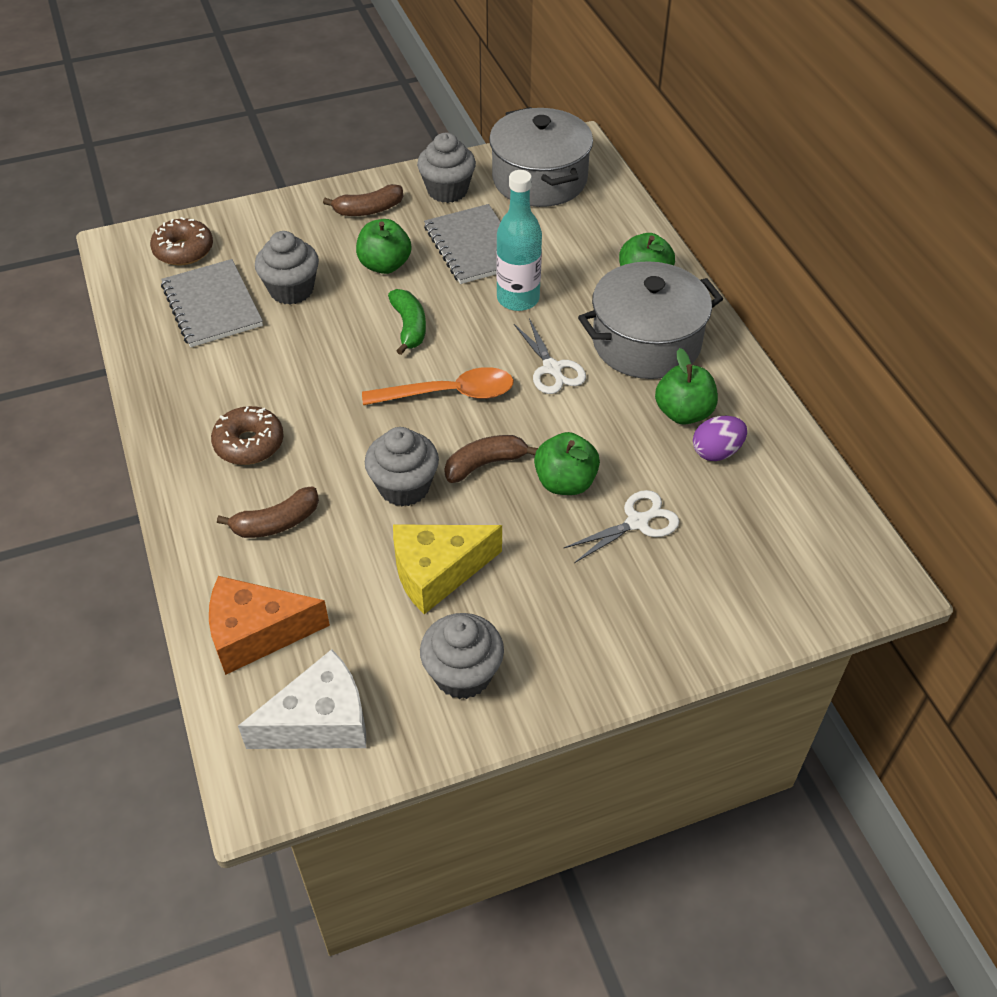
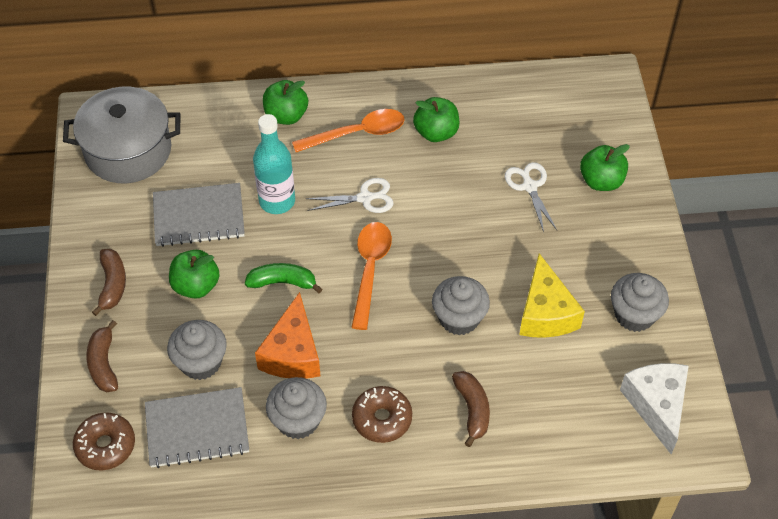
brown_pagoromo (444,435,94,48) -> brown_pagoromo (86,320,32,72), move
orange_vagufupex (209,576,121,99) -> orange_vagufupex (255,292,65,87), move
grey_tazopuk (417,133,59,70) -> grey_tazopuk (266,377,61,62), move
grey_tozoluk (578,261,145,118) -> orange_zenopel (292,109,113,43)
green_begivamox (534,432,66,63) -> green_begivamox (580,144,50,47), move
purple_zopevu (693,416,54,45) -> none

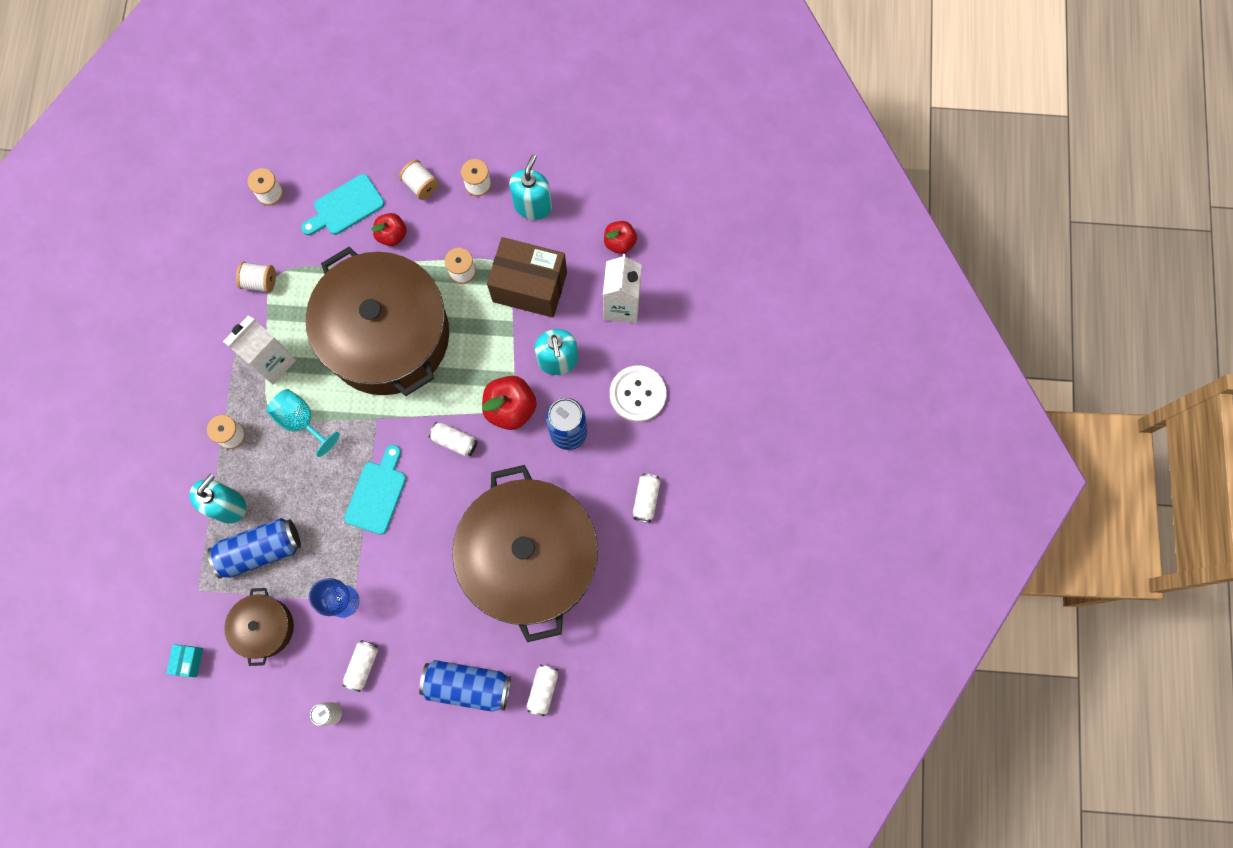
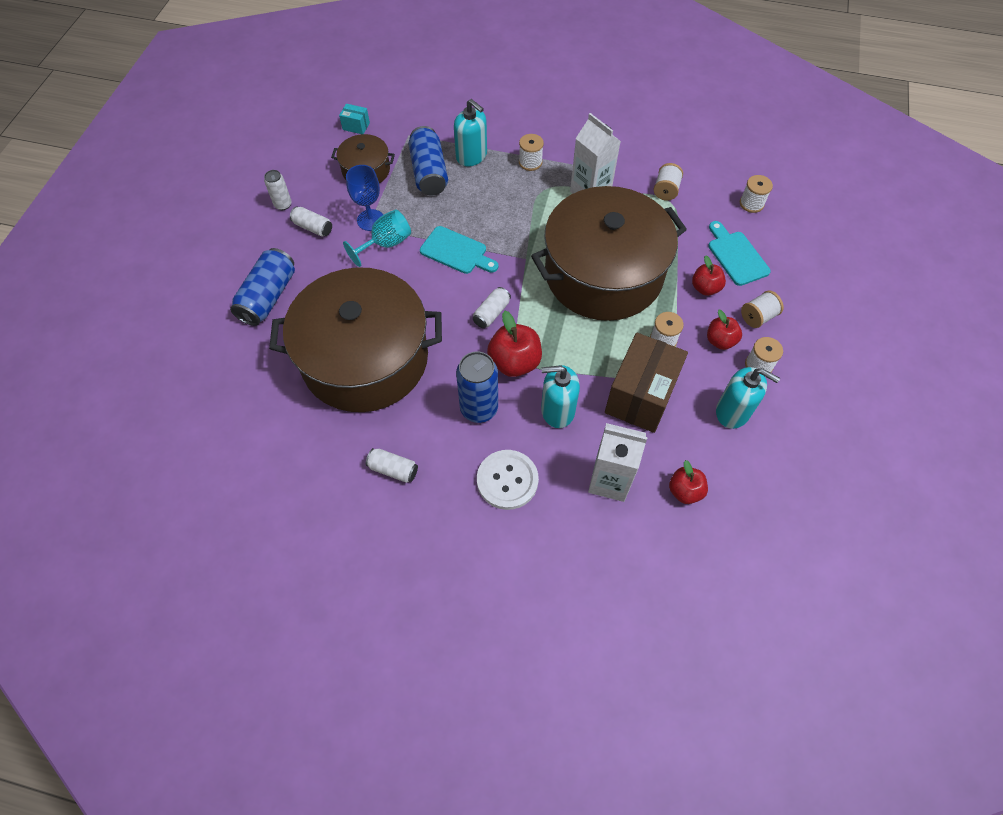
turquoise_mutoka (266,389,74,68) -> turquoise_mutoka (343,209,68,58), move
none -> red_begivamox (707,310,35,40)
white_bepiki (526,664,32,52) -> none

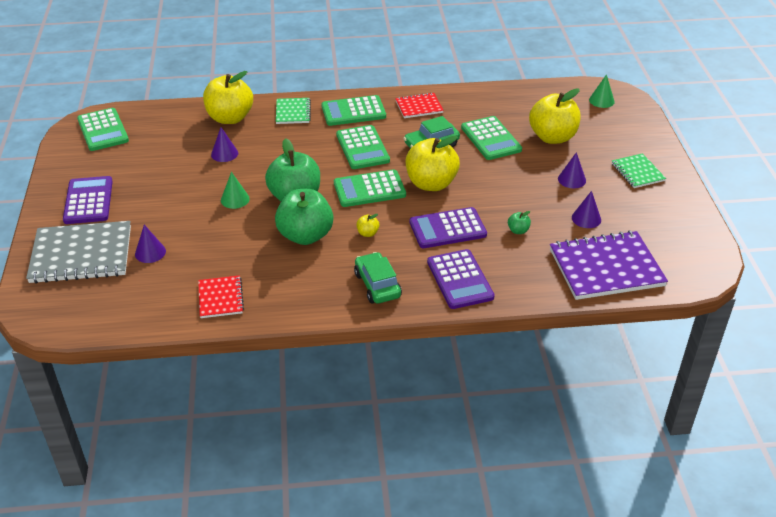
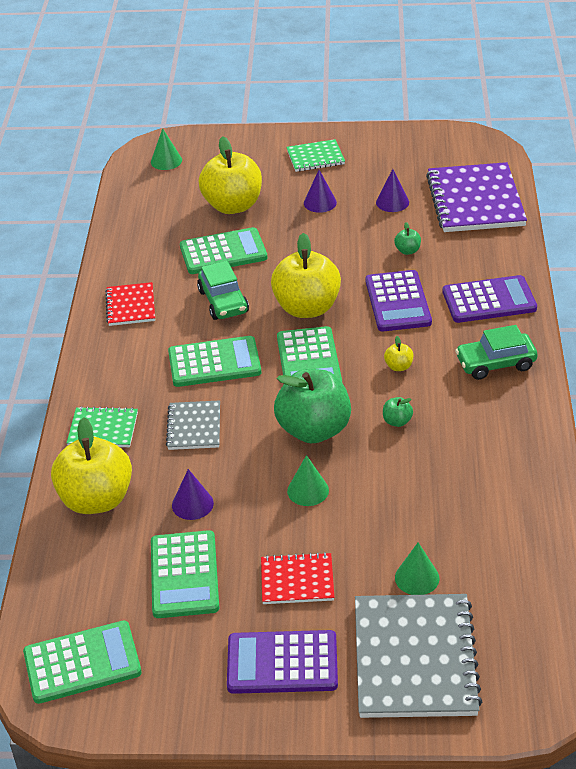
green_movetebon (321,95,65,31) -> green_movetebon (151,530,68,88), move
none -> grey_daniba (166,400,54,50)
red_daniba (198,275,46,43) -> red_daniba (261,552,74,52), move
green_begivamox (275,189,58,56) -> green_begivamox (383,397,30,30), x0.40
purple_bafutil (135,225,31,38) -> green_bafutil (395,542,44,53)

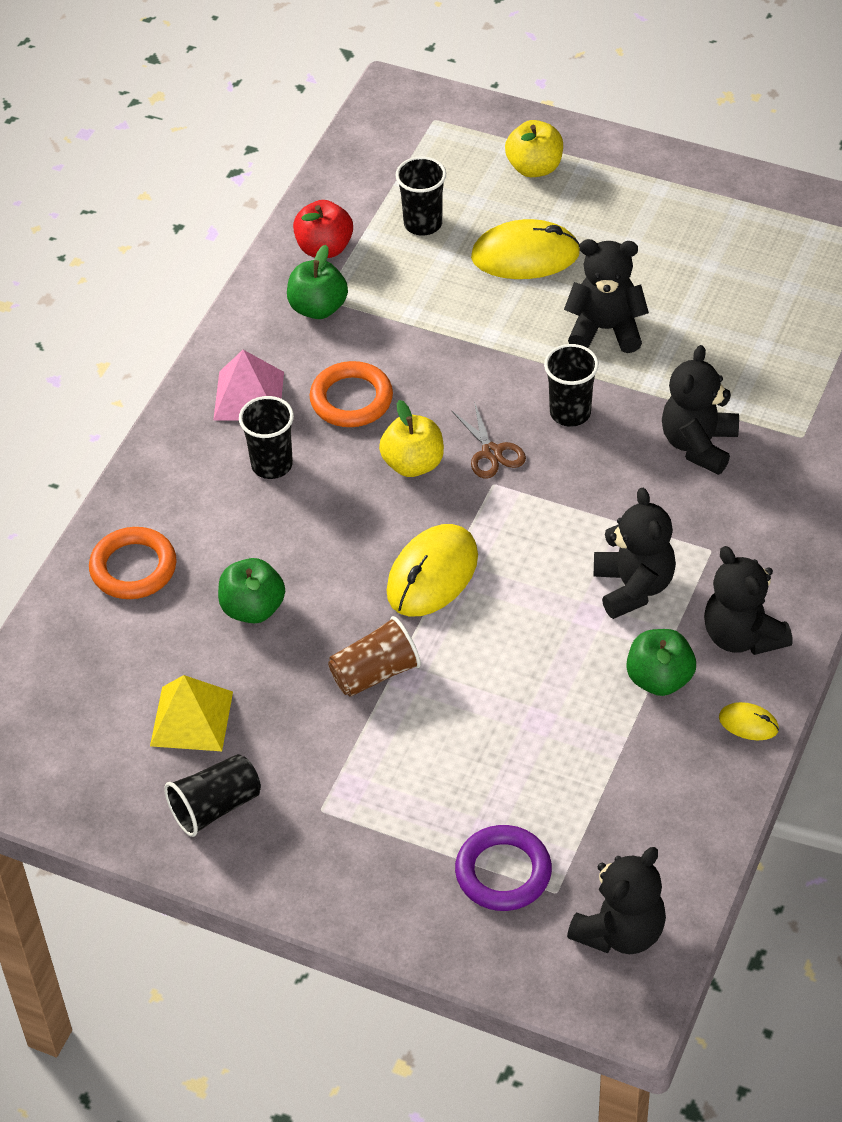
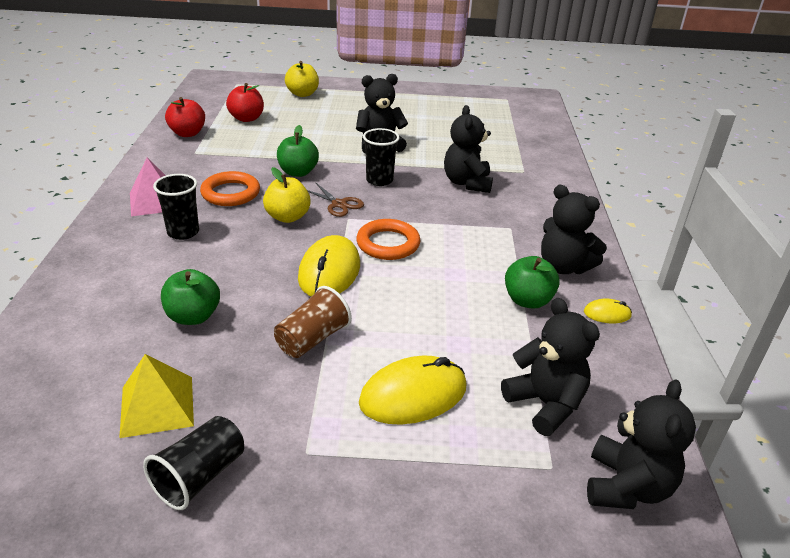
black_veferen (396,156,50,80) -> red_begivamox (226,83,38,39)
green_begivamox (287,245,61,74) -> green_begivamox (277,125,42,52), move
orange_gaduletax (89,527,88,72) -> orange_gaduletax (356,219,65,41), move
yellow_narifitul (471,219,109,60) -> yellow_narifitul (359,356,107,69), move
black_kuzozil (594,488,82,131) -> black_kuzozil (501,298,99,138), move
purple_gaduletax (455,825,97,86) -> none

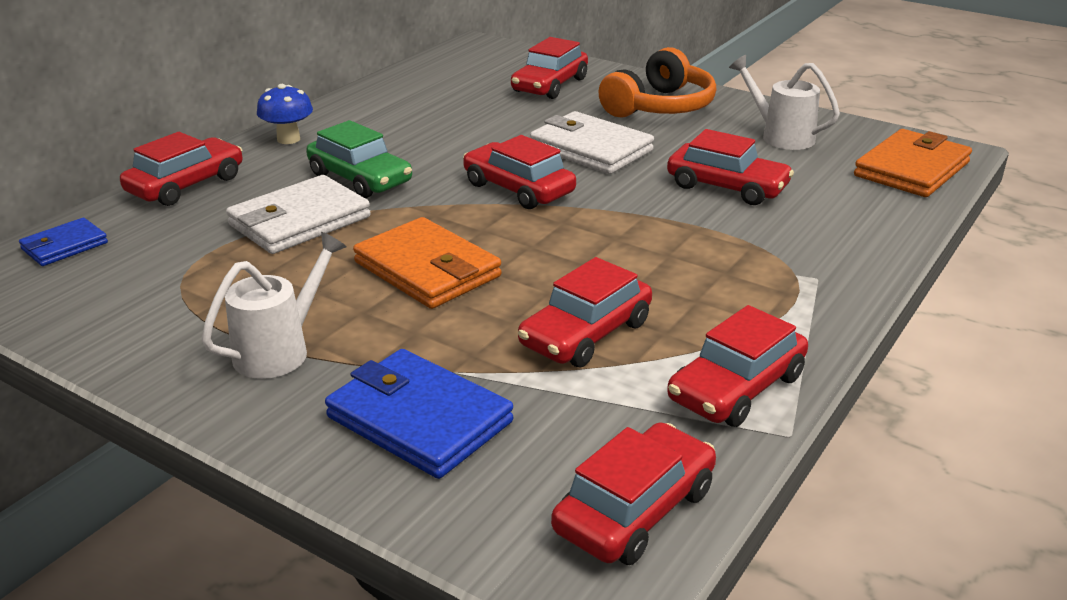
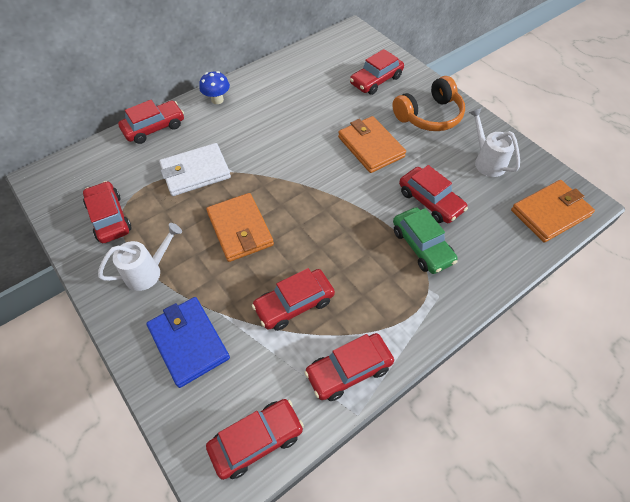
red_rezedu (463,135,113,74) -> red_rezedu (83,181,48,62), move
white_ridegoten (530,111,124,63) -> orange_ridegoten (338,116,68,57)
green_rezedu (306,120,106,78) -> green_rezedu (393,207,65,67), move
blue_ridegoten (19,218,89,48) -> none

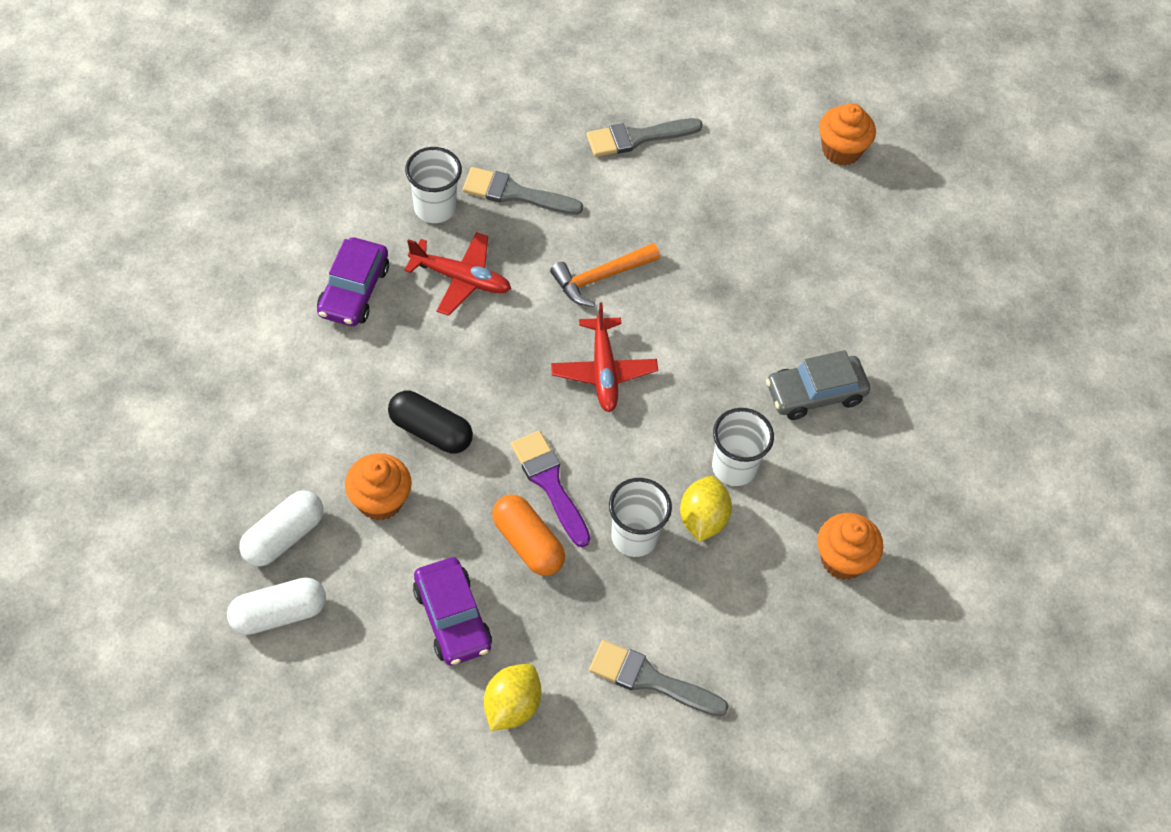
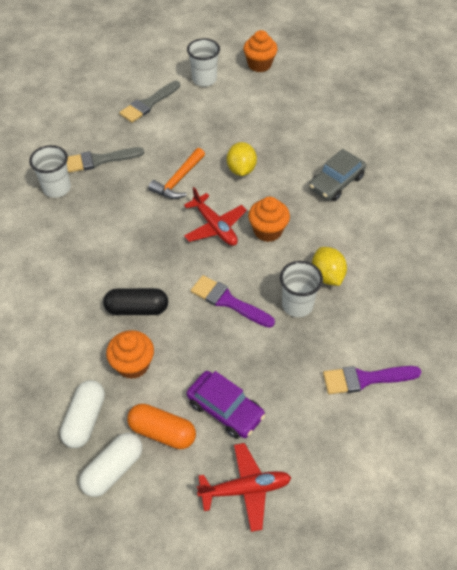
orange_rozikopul (492,495,73,81) -> orange_rozikopul (127,404,69,45), move
white_veferen (712,408,62,78) -> white_veferen (187,38,33,49), move
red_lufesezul (404,232,107,84) -> red_lufesezul (197,443,95,89), move
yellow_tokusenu (484,664,57,67) -> yellow_tokusenu (227,142,30,34), move
orange_tazopuk (817,513,66,67) -> orange_tazopuk (248,197,42,45), move
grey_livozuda (589,640,140,77) -> purple_livozuda (323,366,99,28)
purple_rezedu (317,237,72,89) -> none

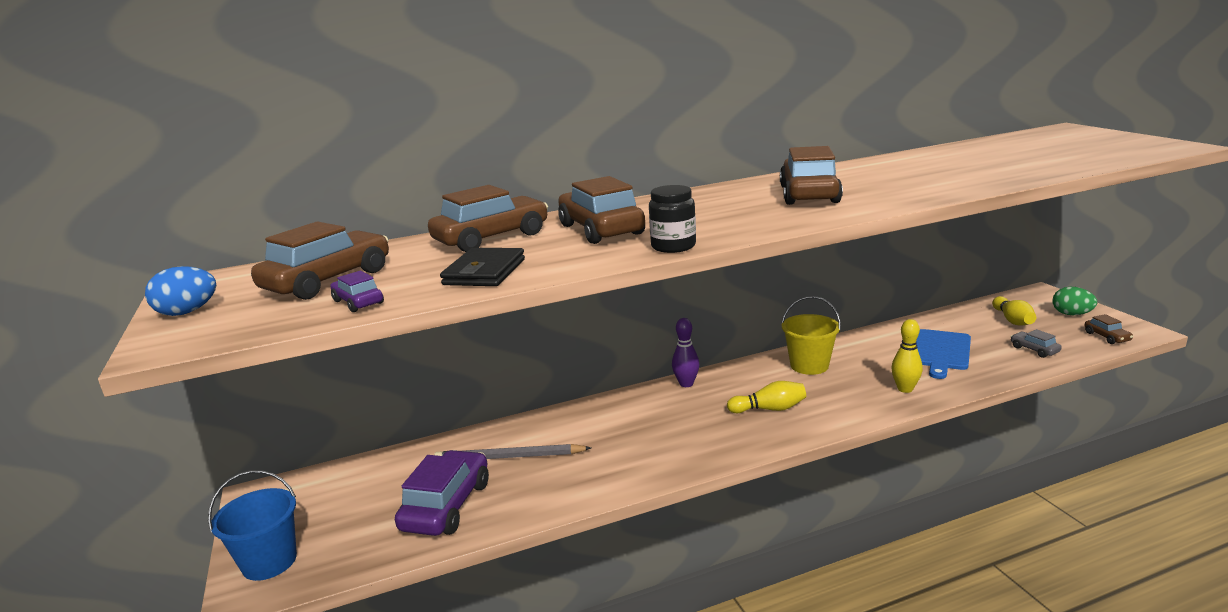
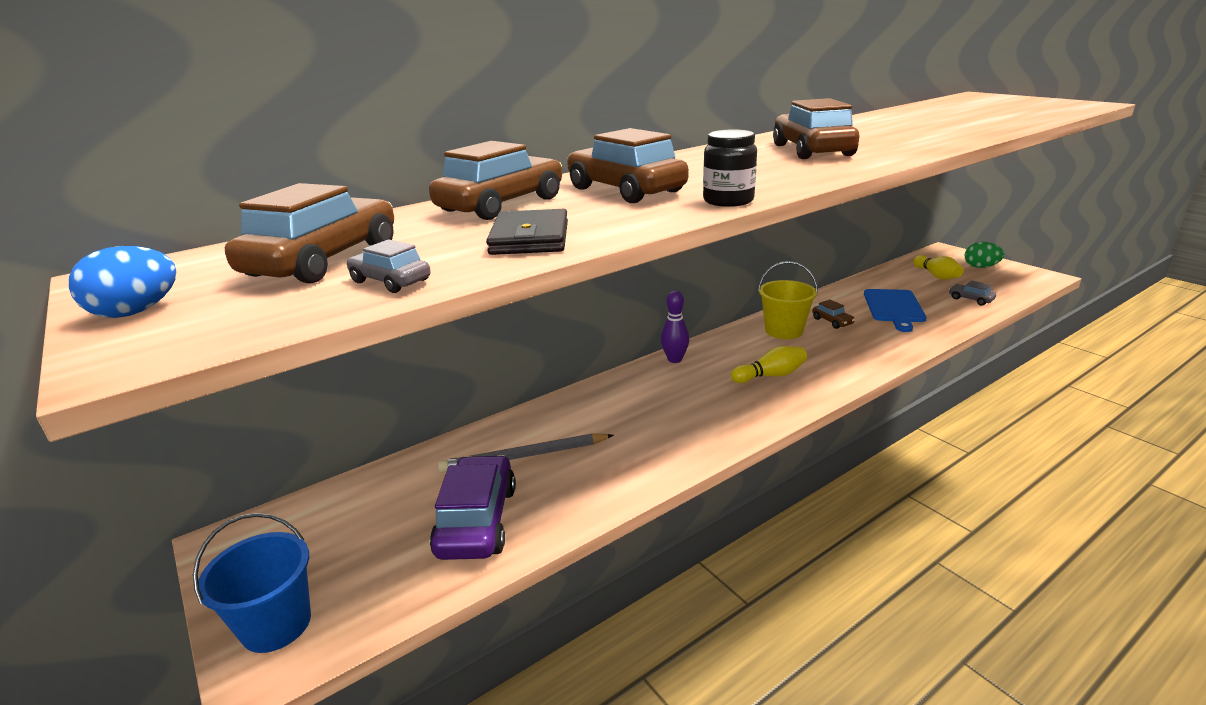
purple_rezedu (330,271,54,41) -> grey_rezedu (346,239,85,54)
brown_rezedu (1084,314,49,30) -> brown_rezedu (812,299,43,30), move
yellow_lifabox (891,319,32,74) -> none

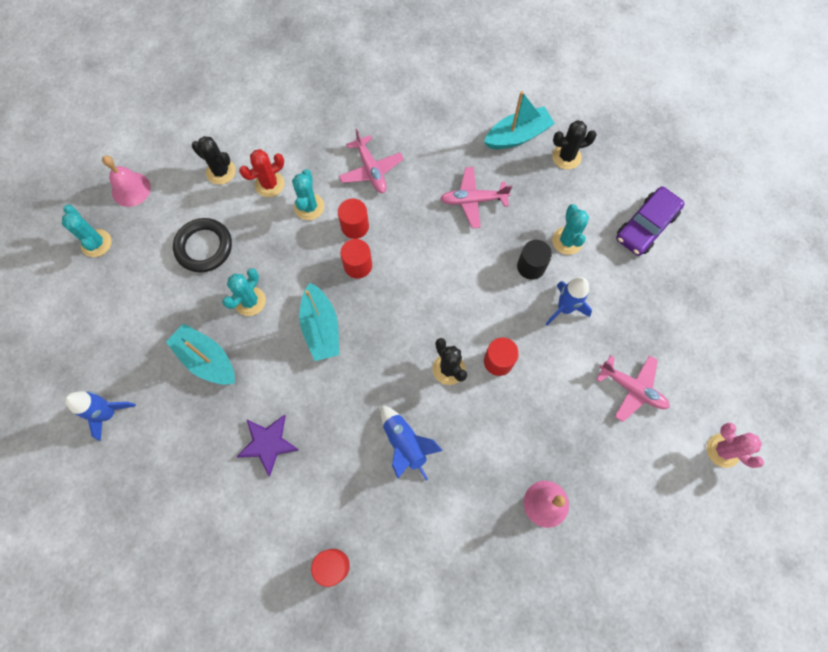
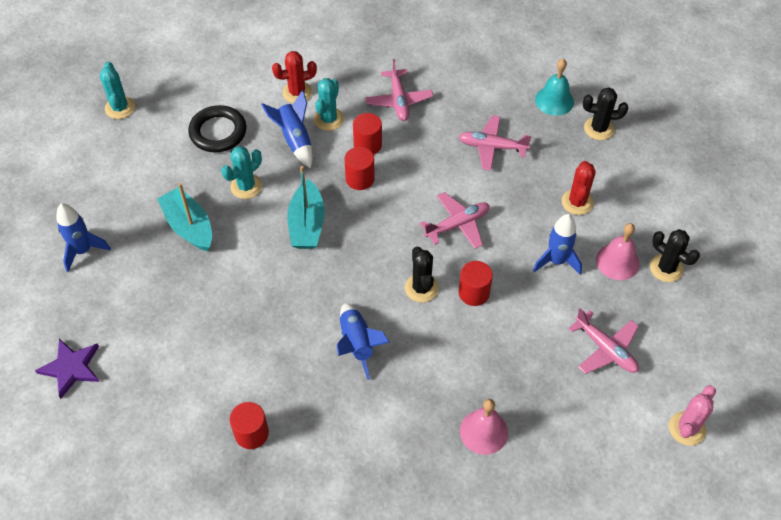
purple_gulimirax (236,415,63,62) -> purple_gulimirax (35,339,65,60), move
none -> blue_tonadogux (261,90,52,78)
none -> pink_lufesezul (420,192,70,57)
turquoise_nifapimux (484,91,71,58) -> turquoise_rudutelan (535,59,39,57)
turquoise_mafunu (552,204,37,51) -> red_mafunu (562,161,34,54)
pink_rudutelan (102,155,49,52) -> pink_rudutelan (596,223,44,57), move
black_mafunu (192,136,44,49) -> black_mafunu (650,229,50,53), move
pink_mafunu (707,423,57,45) -> pink_mafunu (669,385,47,61), 60 degrees clockwise
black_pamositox (517,240,35,40) -> none
purple_rezedu (616,186,69,70) -> none

